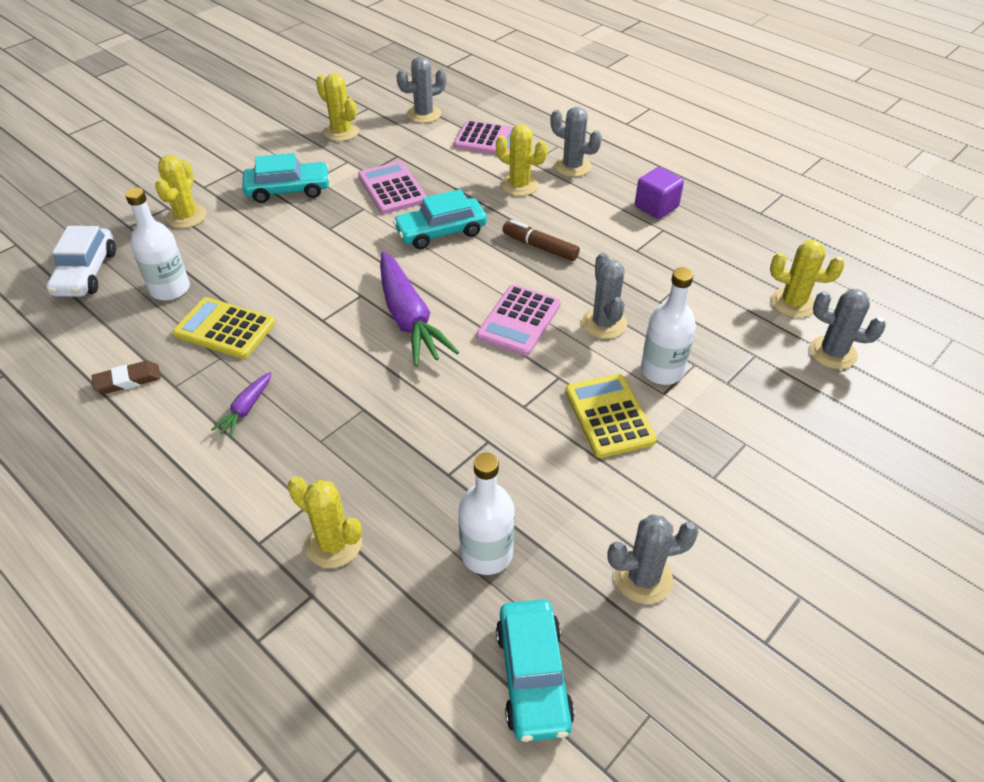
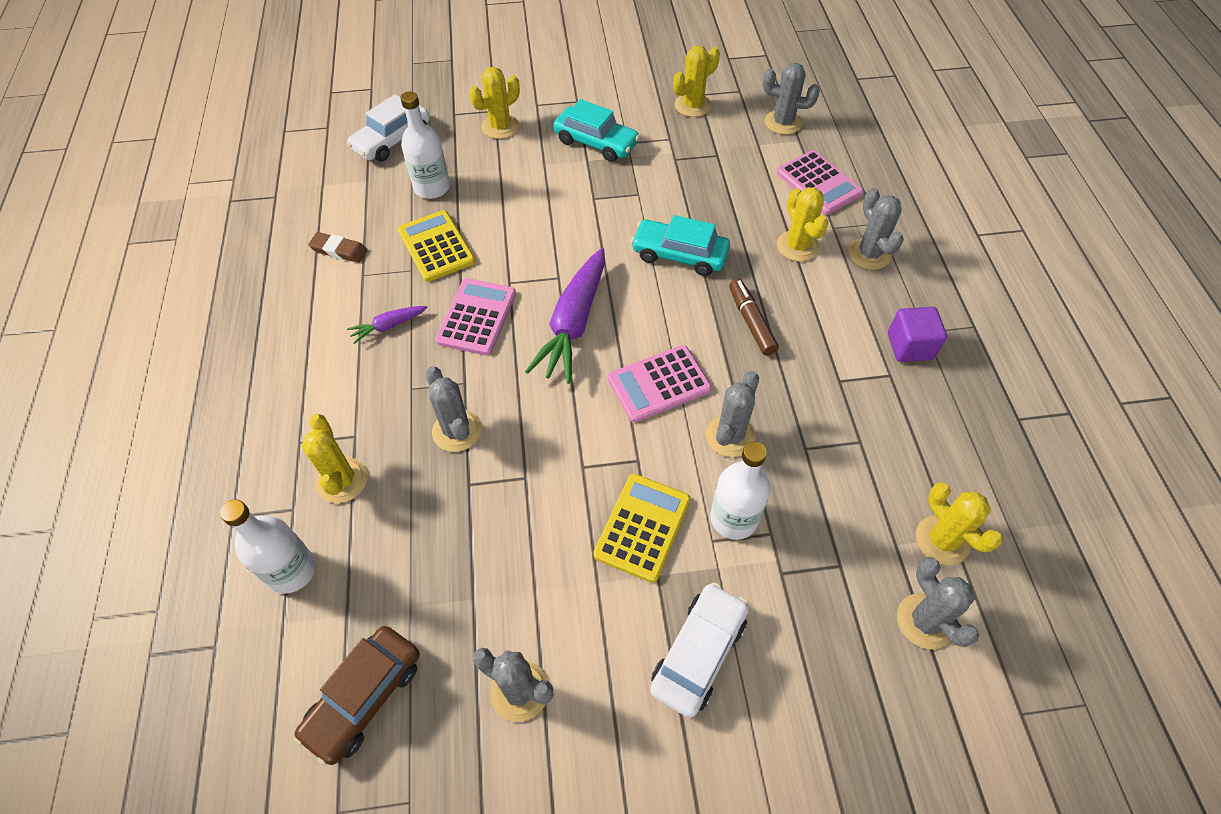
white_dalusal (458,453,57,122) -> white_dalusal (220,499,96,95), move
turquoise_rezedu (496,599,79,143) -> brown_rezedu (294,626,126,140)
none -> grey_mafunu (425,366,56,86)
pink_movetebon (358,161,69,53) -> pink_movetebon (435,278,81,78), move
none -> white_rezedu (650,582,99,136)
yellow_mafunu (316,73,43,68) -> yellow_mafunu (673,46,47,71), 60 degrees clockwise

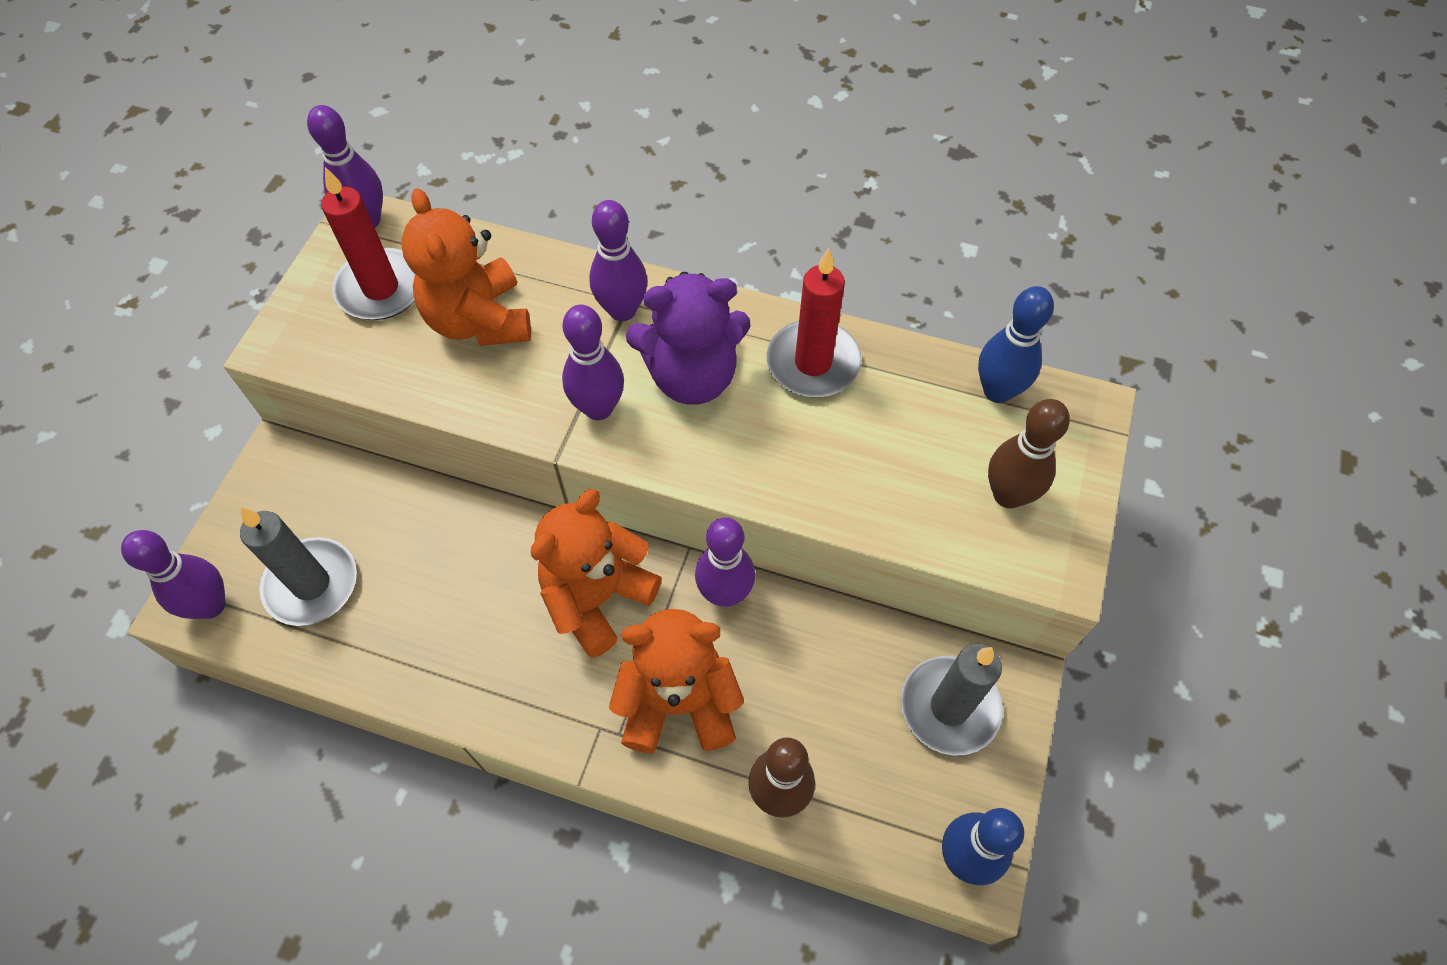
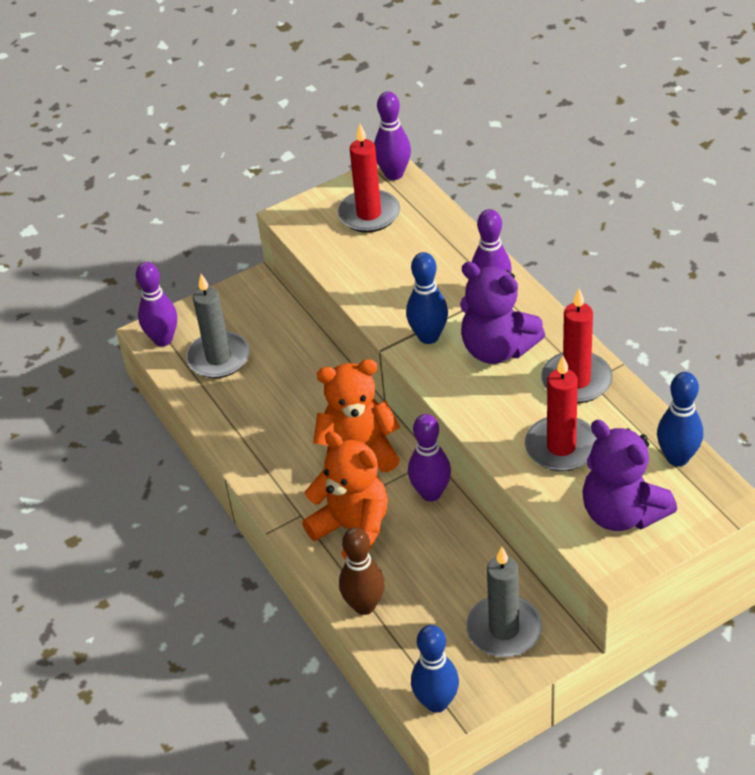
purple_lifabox (562,305,62,115) -> blue_lifabox (406,252,42,92)
none -> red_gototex (525,355,72,116)
brown_lifabox (988,399,82,109) -> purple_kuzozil (582,420,95,111)
orange_kuzozil (401,188,130,158) -> none

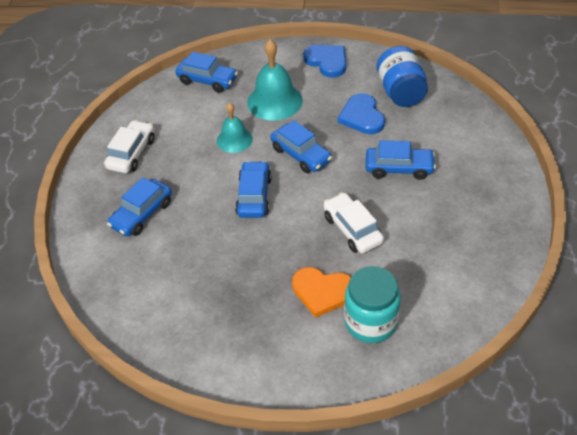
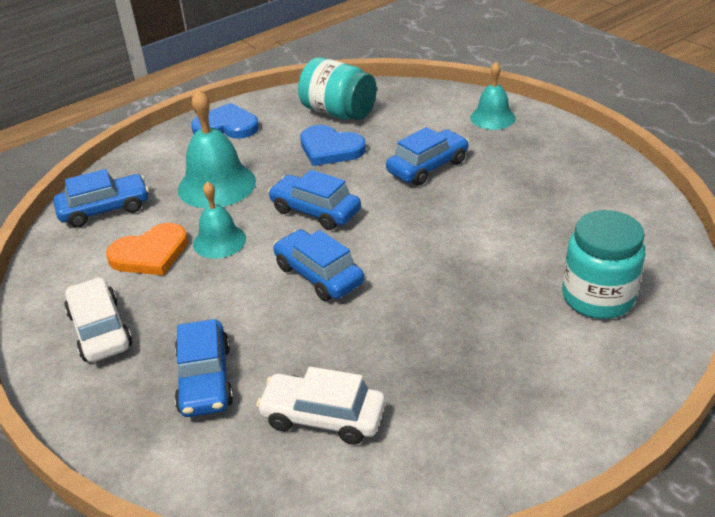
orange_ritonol (292,267,59,51) -> orange_ritonol (106,223,82,53), move
white_rezedu (324,192,60,61) -> white_rezedu (256,367,129,78), move
blue_rezedu (270,120,62,53) -> blue_rezedu (268,170,93,60), 150 degrees counterclockwise
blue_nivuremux (377,46,51,61) -> turquoise_nivuremux (298,57,79,63)
none -> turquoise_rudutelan (470,62,46,68)

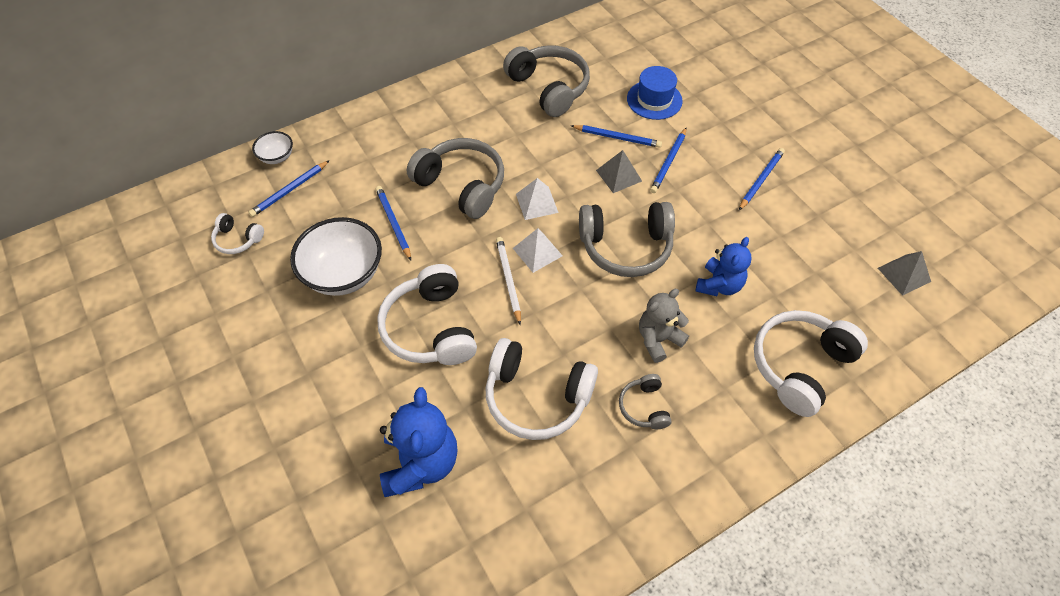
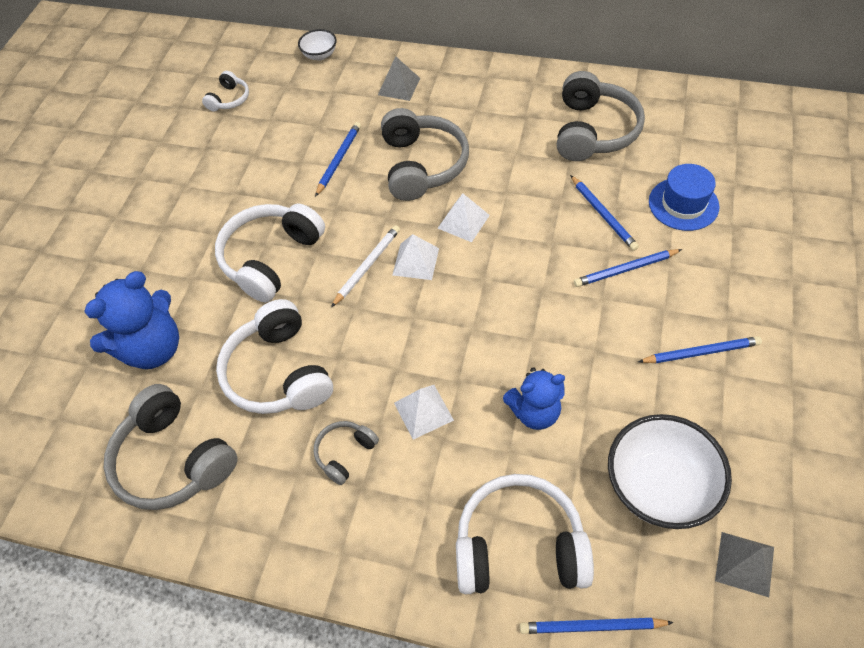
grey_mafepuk (579,202,96,75) -> grey_mafepuk (104,384,134,126), move
white_mafepuk (211,213,53,41) -> white_mafepuk (202,71,47,41), 135 degrees counterclockwise
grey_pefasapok (596,150,46,43) -> grey_pefasapok (378,56,42,45), move
grey_kuzozil (639,289,50,74) -> white_pefasapok (394,385,60,55)
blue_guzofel (248,160,82,57) -> blue_guzofel (520,618,154,16), move
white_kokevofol (290,217,92,79) -> white_kokevofol (608,414,124,115), move

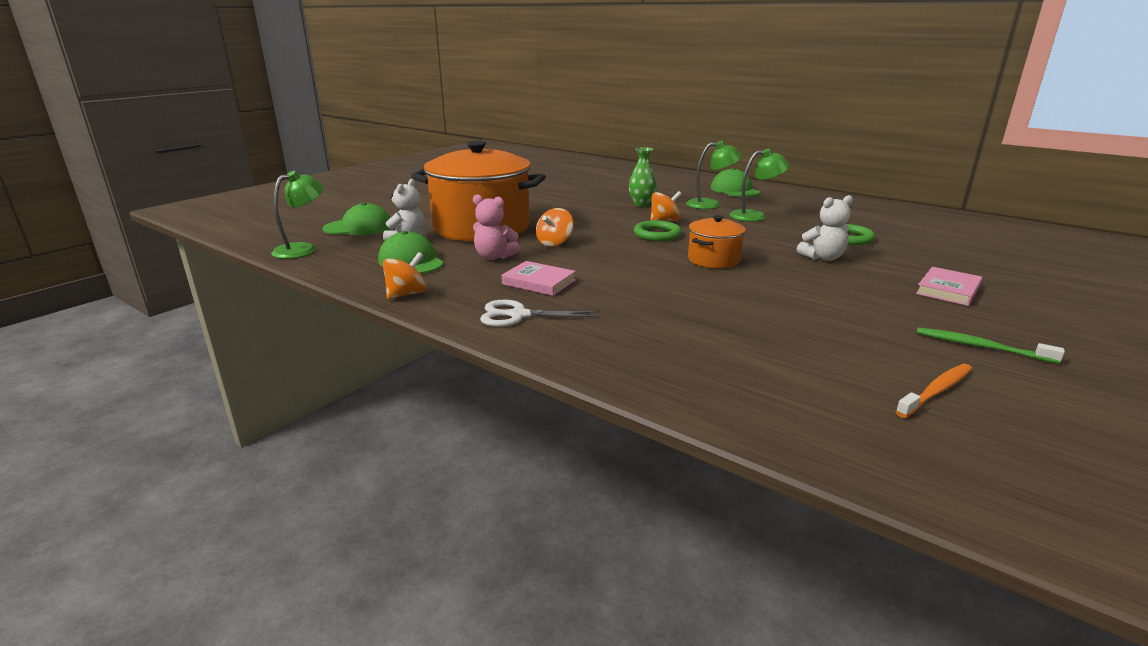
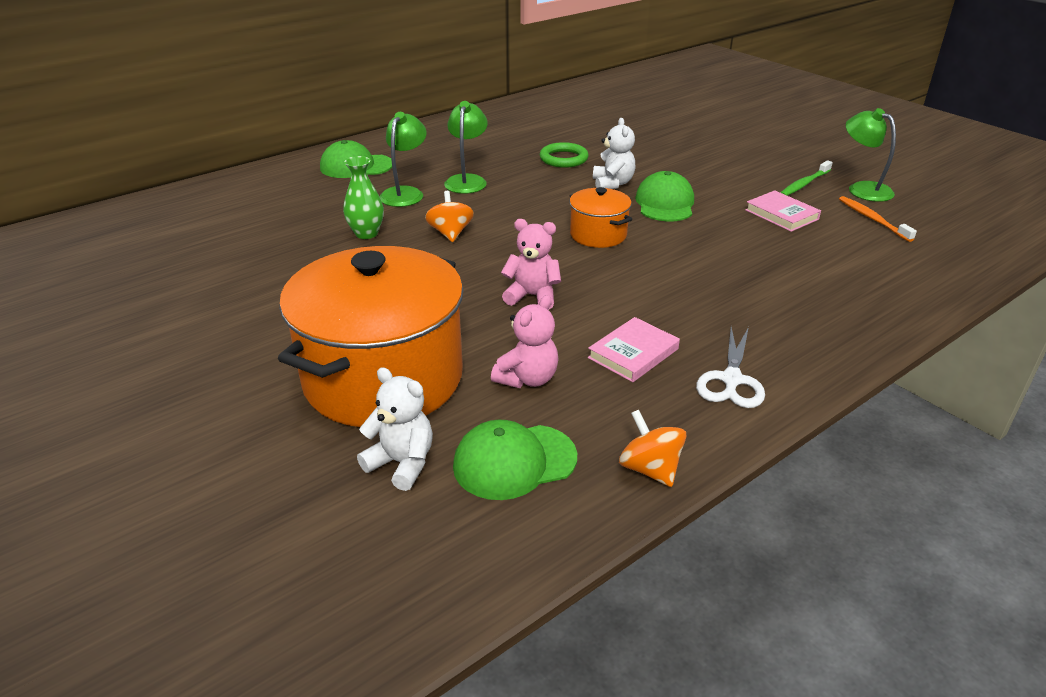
none -> pink_kuzozil (501,219,60,91)
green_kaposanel (323,202,68,33) -> green_kaposanel (635,171,59,50), move
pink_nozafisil (916,267,67,39) -> pink_nozafisil (745,190,76,42), move
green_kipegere (271,171,53,88) -> green_kipegere (846,108,50,94), move
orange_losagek (536,208,37,38) -> none
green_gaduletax (634,220,48,21) -> none

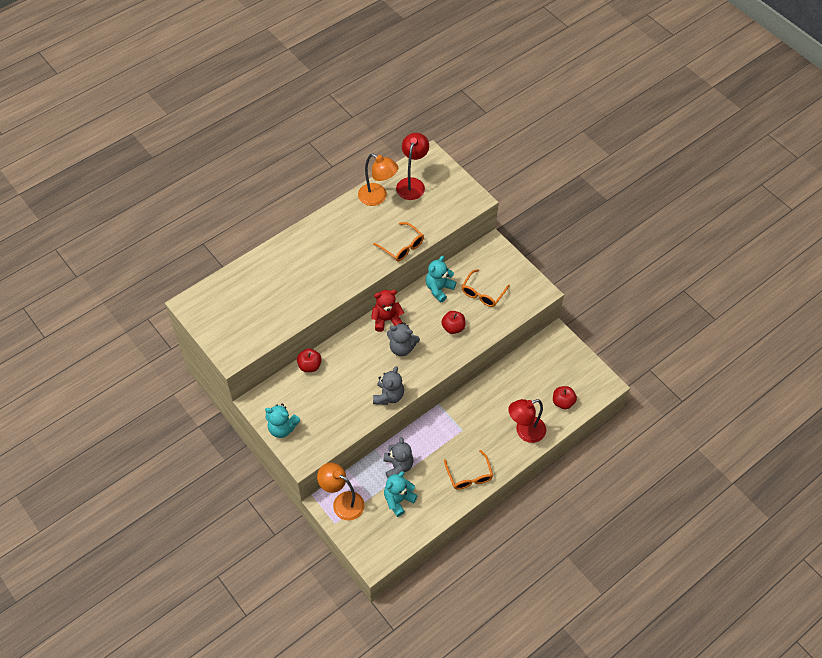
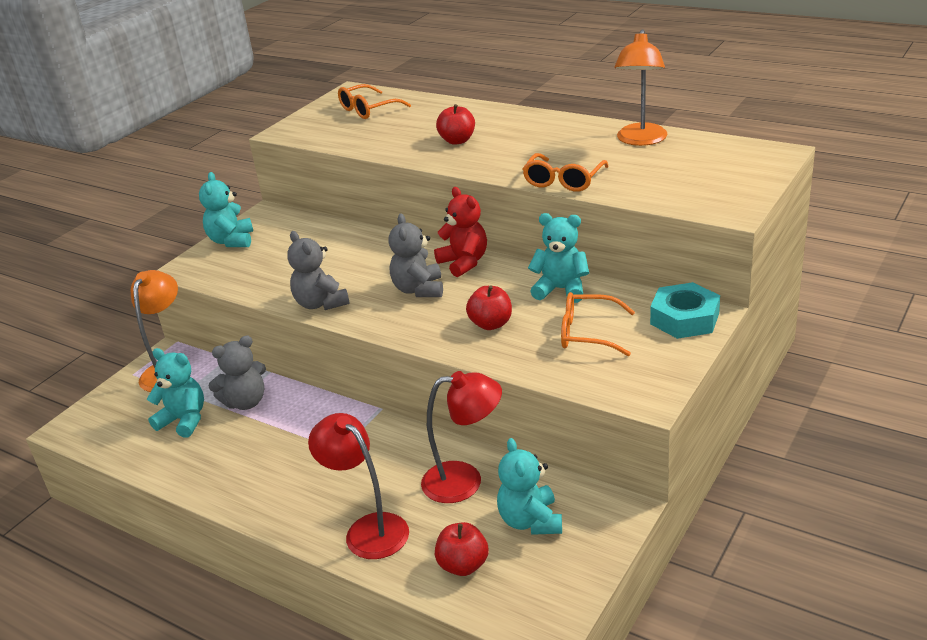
grey_kuzozil (373,366,31,39) -> grey_kuzozil (287,231,63,79), 60 degrees clockwise
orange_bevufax (444,450,49,40) -> orange_bevufax (338,84,73,35), move
red_kipegere (396,133,33,67) -> red_kipegere (421,371,81,132), move
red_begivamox (297,348,25,24) -> red_begivamox (436,104,39,41), move
none -> turquoise_kuzozil (497,438,65,97)
none -> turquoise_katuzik (650,282,70,57)

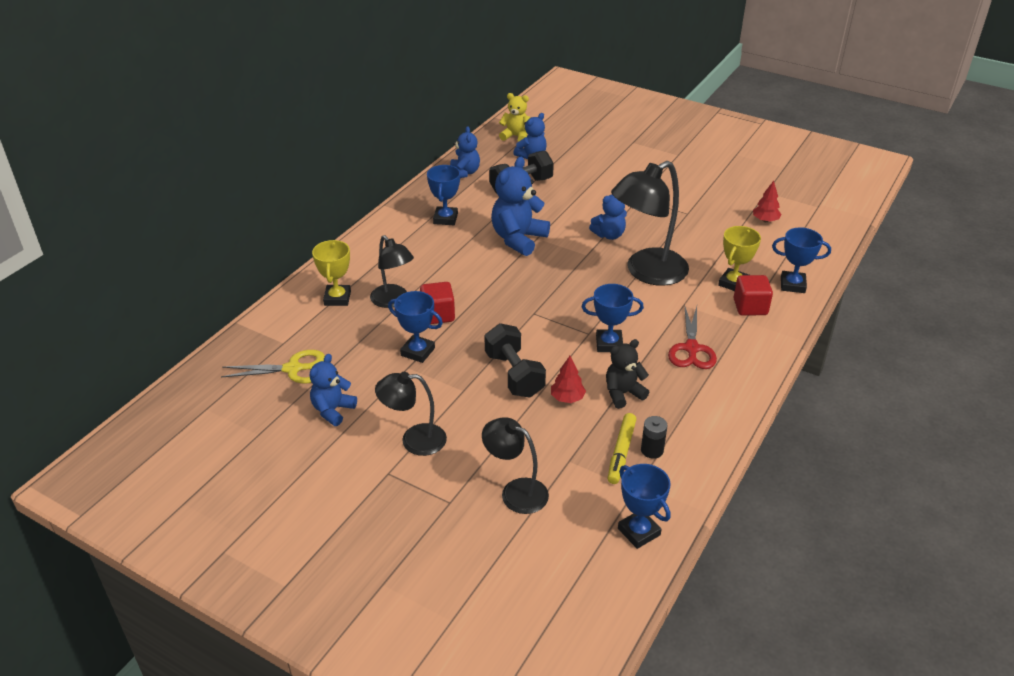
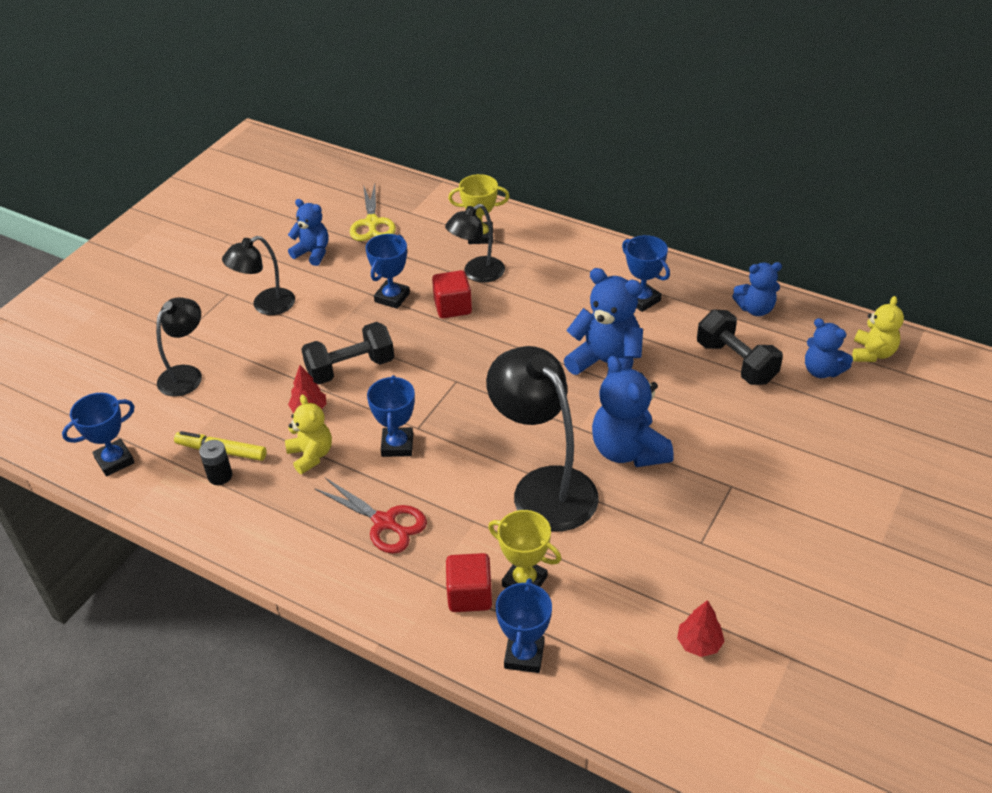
black_kipegere (375,372,72,84) -> black_kipegere (222,236,73,79), 120 degrees counterclockwise
black_kuzozil (606,339,43,70) -> yellow_kuzozil (285,394,47,80)
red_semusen (668,305,49,64) -> red_semusen (314,478,113,76), 150 degrees counterclockwise
blue_kuzozil (589,195,38,45) -> blue_kuzozil (592,356,82,111), x1.63
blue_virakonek (427,165,33,60) -> blue_virakonek (622,235,48,77), 45 degrees clockwise

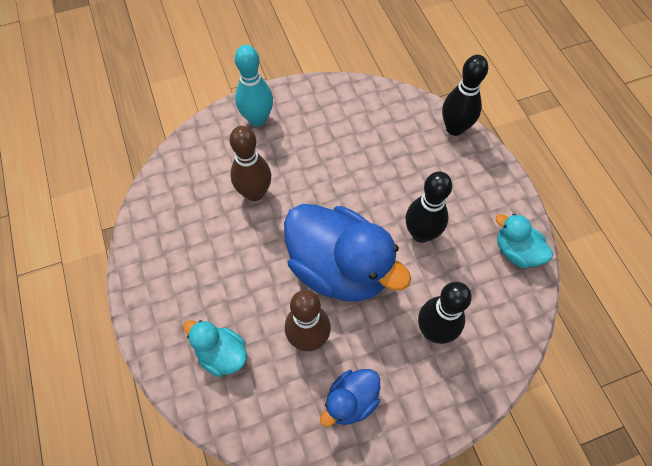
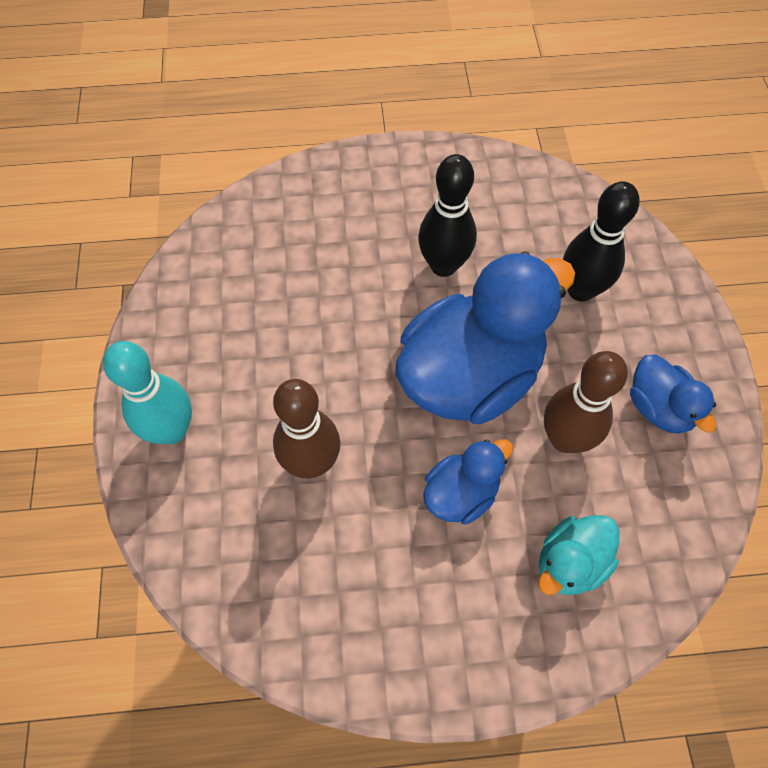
none -> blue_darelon (424,439,89,86)
black_lifabox (442,55,46,81) -> none
turquoise_darelon (495,214,58,54) -> none

